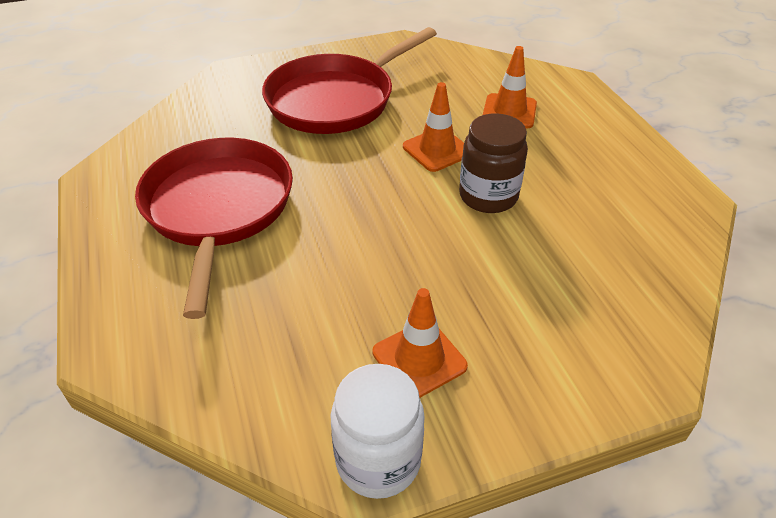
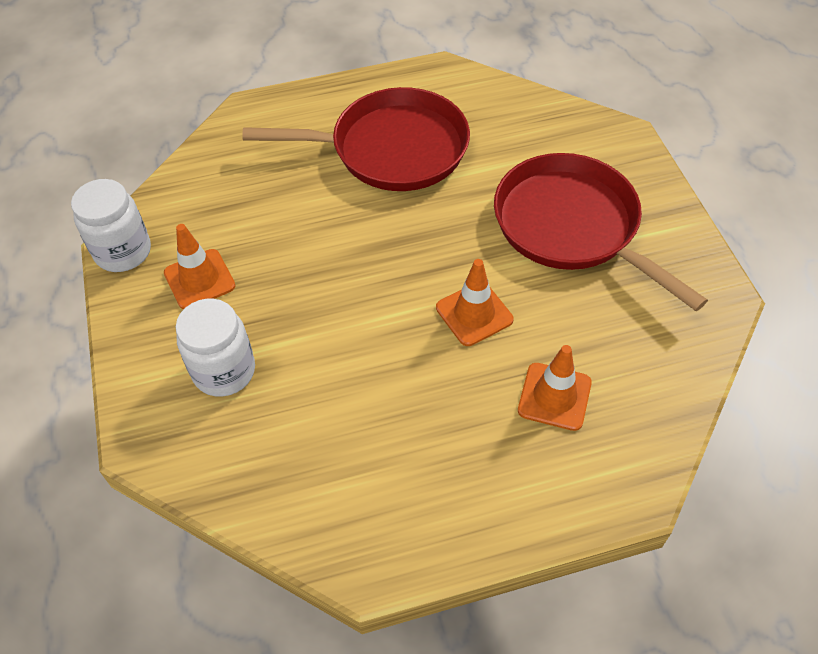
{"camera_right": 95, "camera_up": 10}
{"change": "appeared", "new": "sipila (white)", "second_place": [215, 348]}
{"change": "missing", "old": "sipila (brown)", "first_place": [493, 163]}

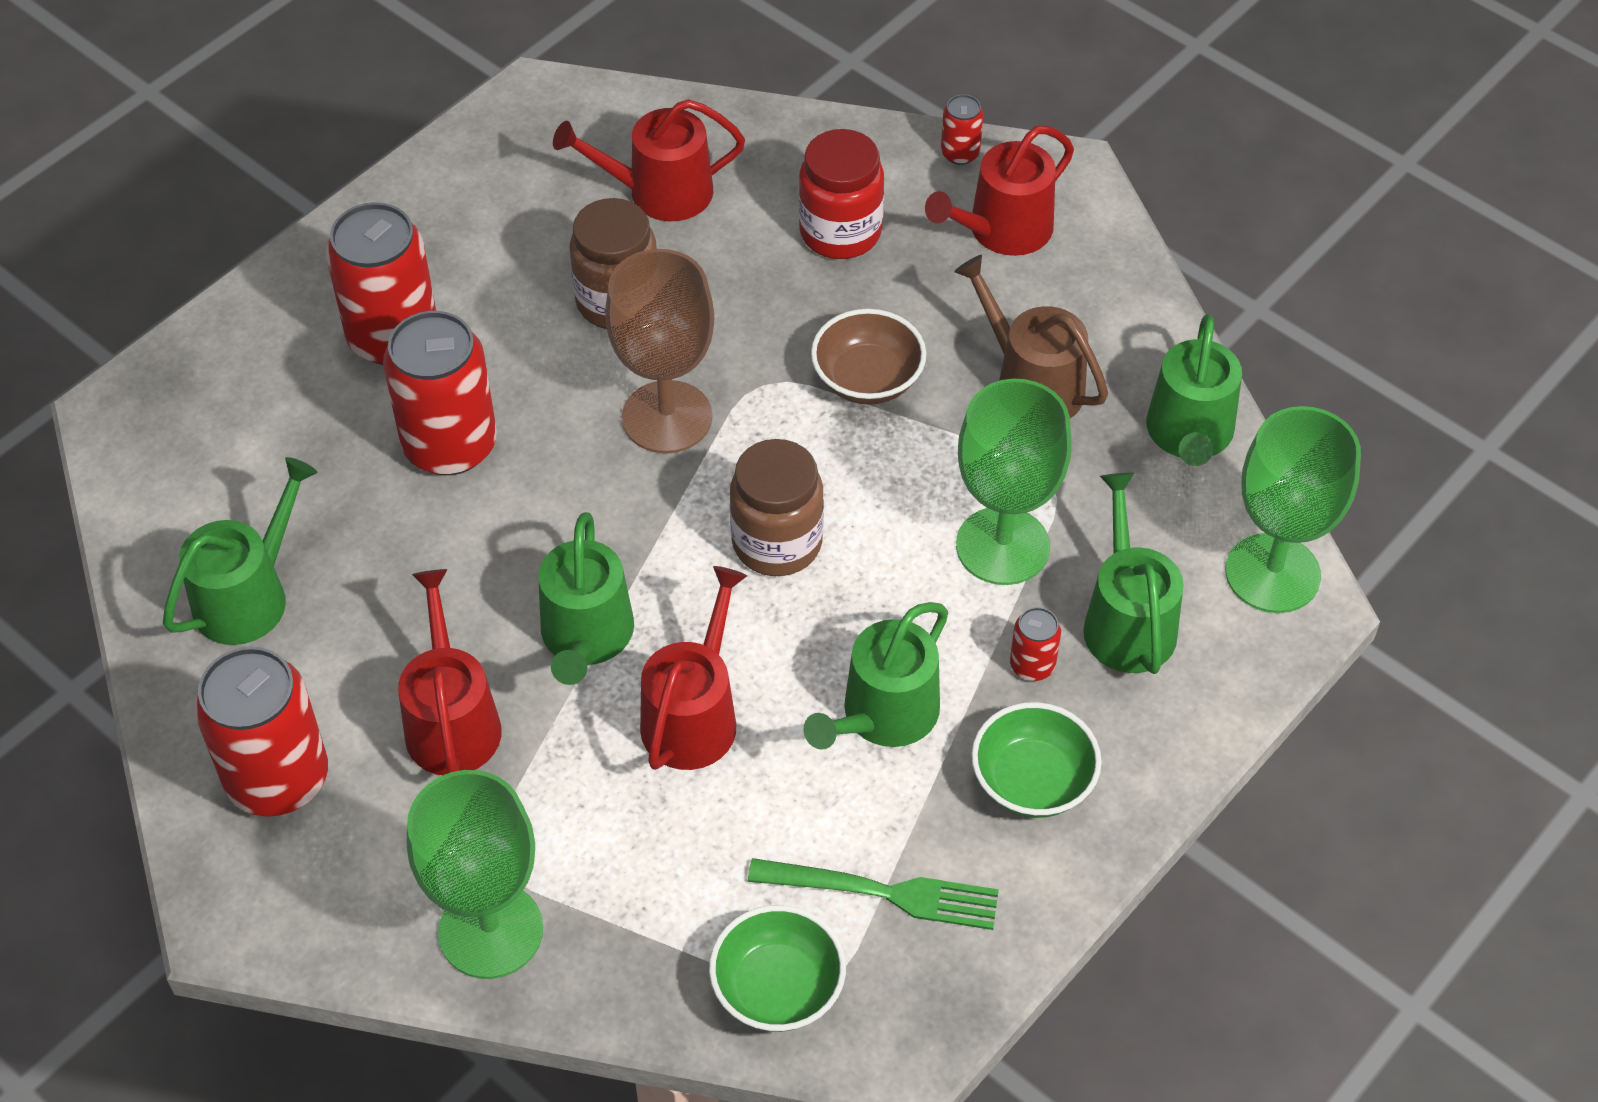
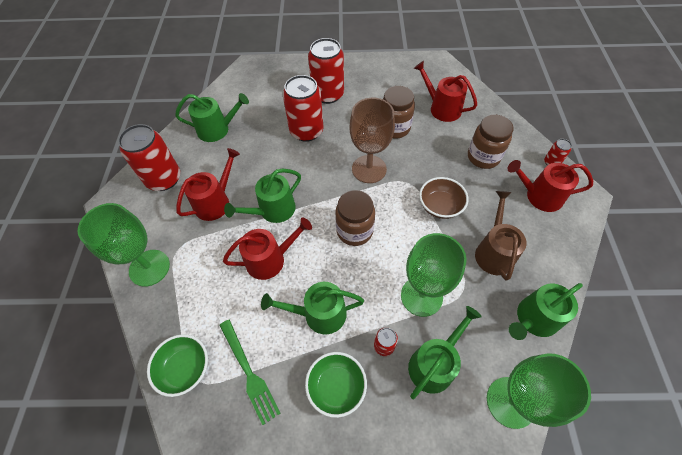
{"camera_right": 50, "camera_up": 5}
{"change": "colour", "old": "sipila (red)", "new": "sipila (brown)", "first_place": [841, 194], "second_place": [491, 142]}

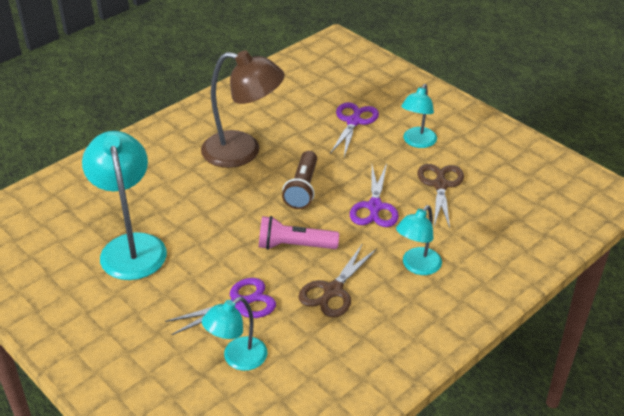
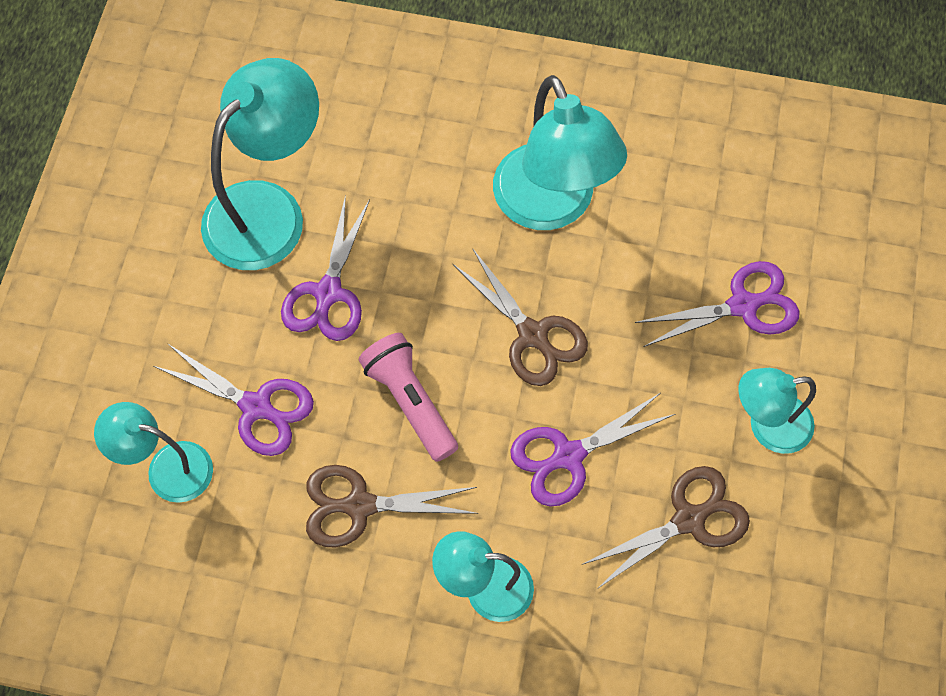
{"camera_right": 55, "camera_up": 25}
{"change": "appeared", "new": "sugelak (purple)", "second_place": [325, 268]}
{"change": "exchanged", "old": "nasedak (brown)", "new": "sugelak (brown)", "first_place": [299, 180], "second_place": [520, 317]}
{"change": "colour", "old": "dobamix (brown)", "new": "dobamix (turquoise)", "first_place": [243, 109], "second_place": [560, 152]}

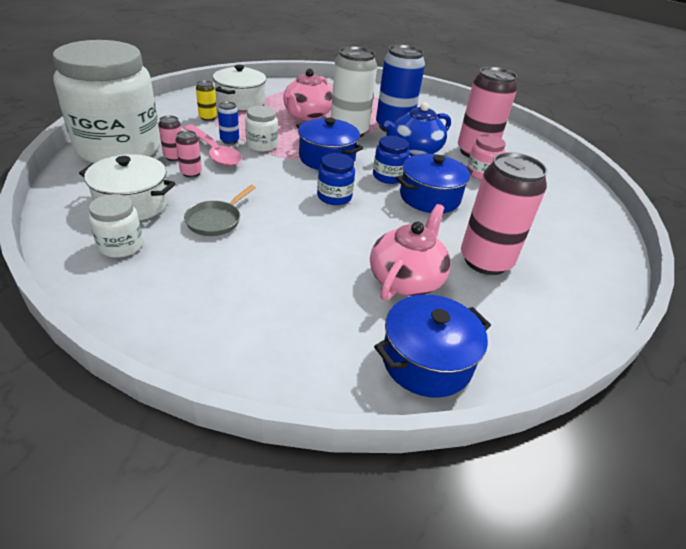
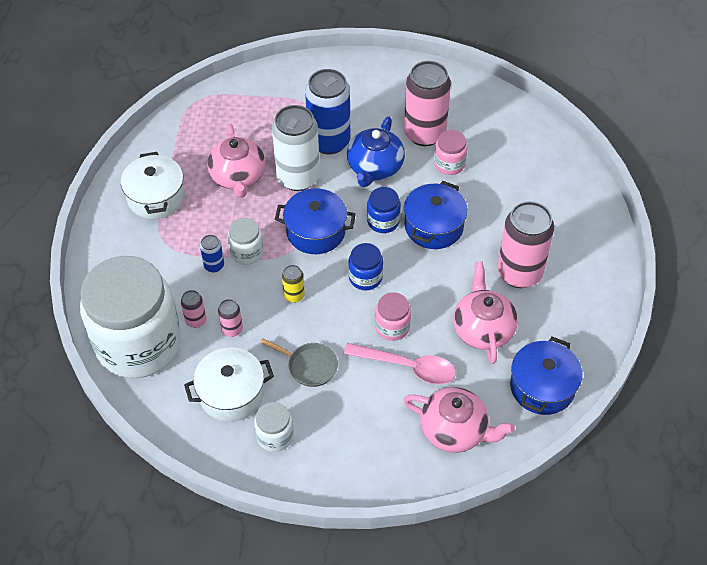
{"camera_right": -30, "camera_up": 15}
{"change": "spun", "old": "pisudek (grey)", "first_place": [220, 210], "second_place": [299, 362], "degrees": -60}
{"change": "relocated", "old": "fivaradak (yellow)", "first_place": [206, 100], "second_place": [293, 284]}
{"change": "relocated", "old": "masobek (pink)", "first_place": [212, 145], "second_place": [400, 363]}
{"change": "appeared", "new": "sipila (pink)", "second_place": [393, 316]}
{"change": "appeared", "new": "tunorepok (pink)", "second_place": [459, 420]}

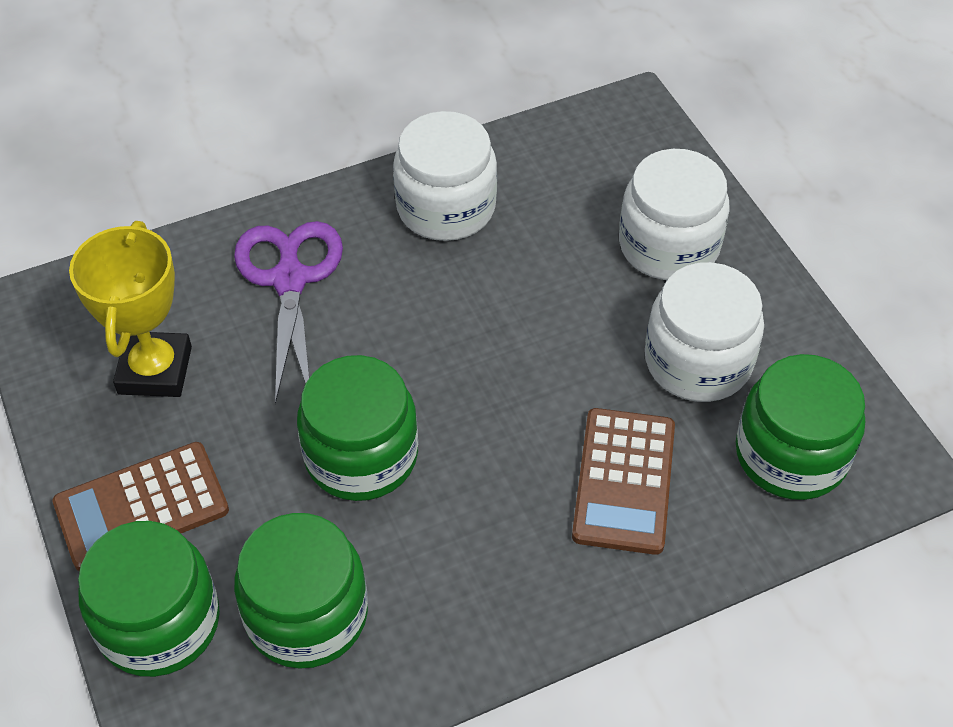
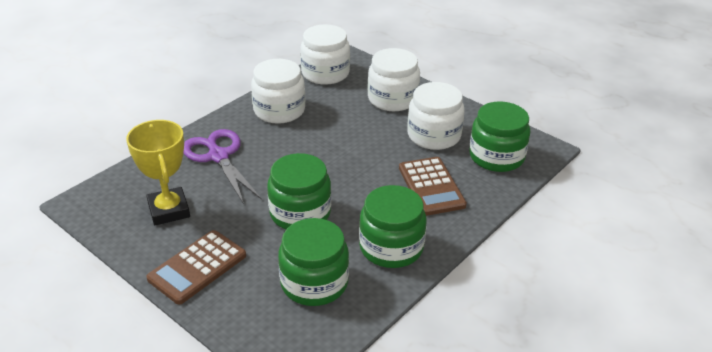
{"camera_right": -25, "camera_up": -15}
{"change": "appeared", "new": "sipila (white)", "second_place": [325, 54]}
{"change": "relocated", "old": "sipila (green)", "first_place": [149, 599], "second_place": [392, 226]}

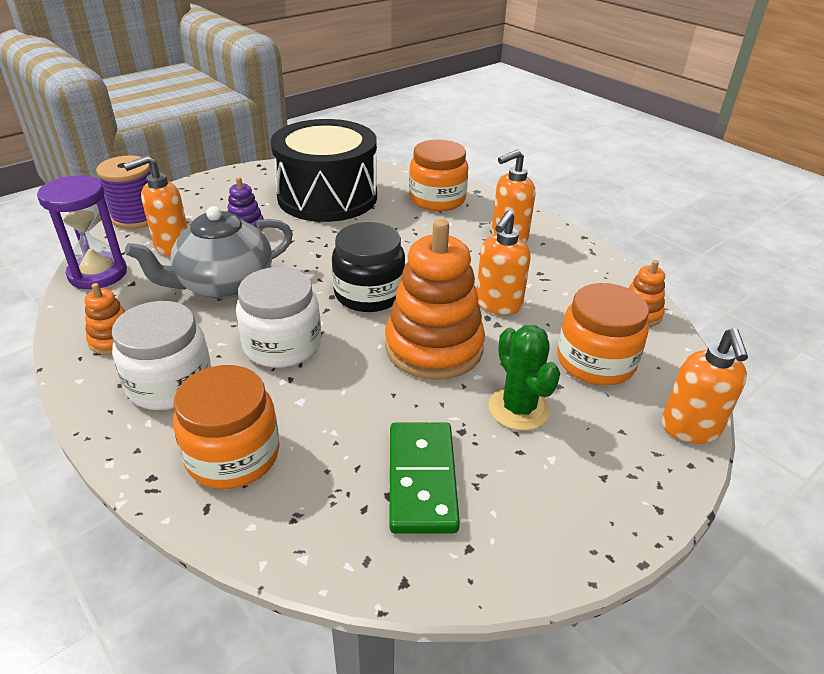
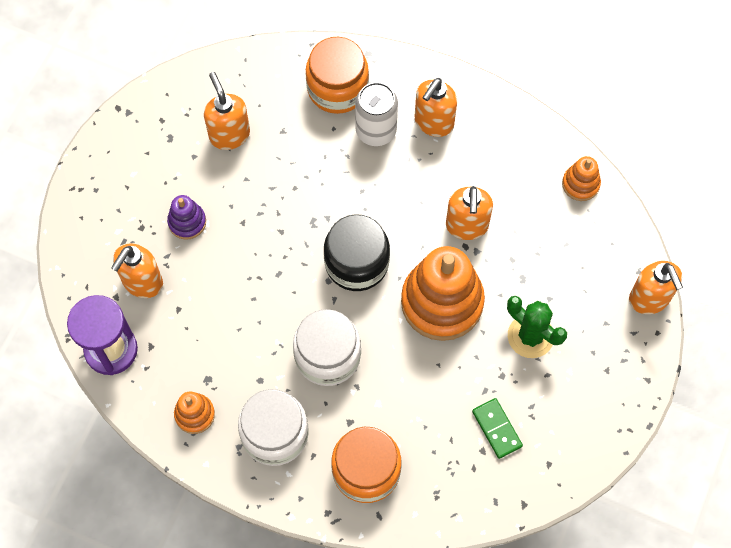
{"camera_right": -25, "camera_up": 30}
{"change": "exchanged", "old": "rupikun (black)", "new": "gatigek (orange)", "first_place": [324, 170], "second_place": [227, 111]}
{"change": "appeared", "new": "fivaradak (white)", "second_place": [376, 114]}
{"change": "size", "old": "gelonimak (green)", "first_place": [424, 478], "second_place": [497, 428], "factor": 0.62}
{"change": "missing", "old": "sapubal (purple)", "first_place": [123, 192]}
{"change": "missing", "old": "tunorepok (grey)", "first_place": [209, 252]}
{"change": "missing", "old": "sipila (orange)", "first_place": [603, 334]}

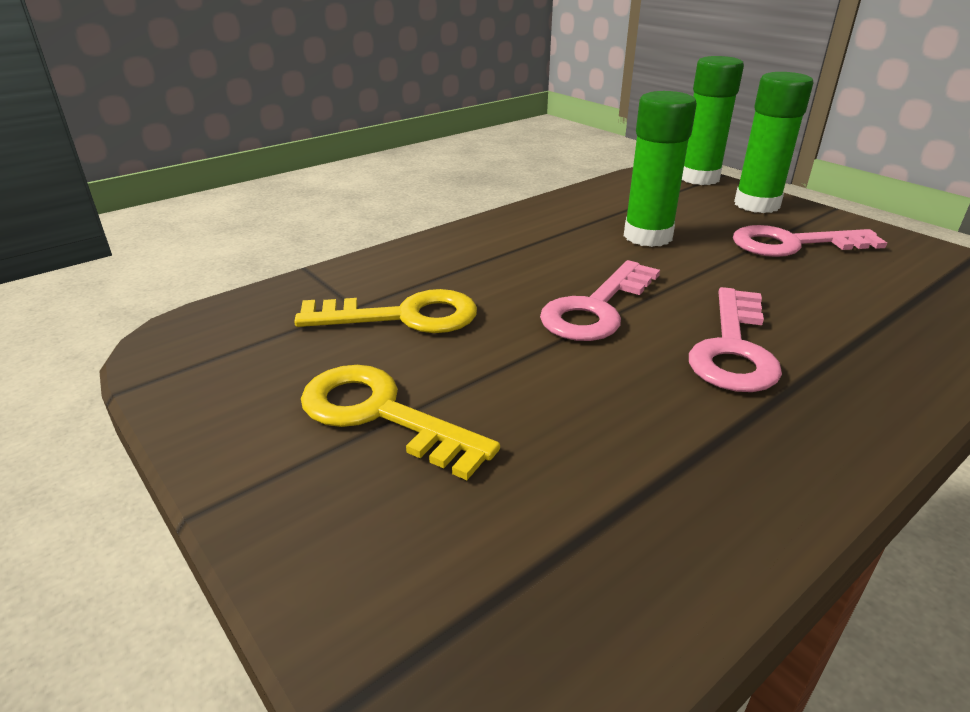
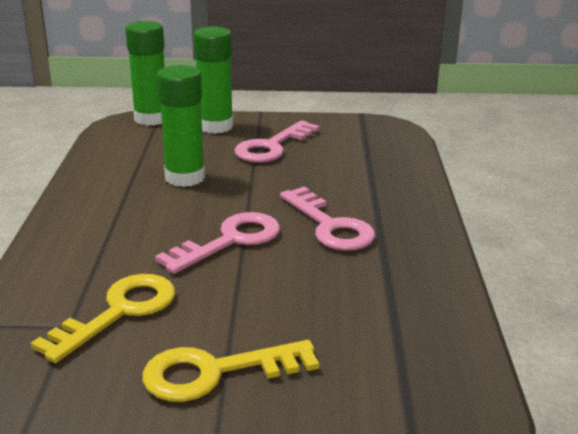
{"camera_right": -50, "camera_up": -5}
{"change": "spun", "old": "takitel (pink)", "first_place": [600, 300], "second_place": [217, 243], "degrees": -120}

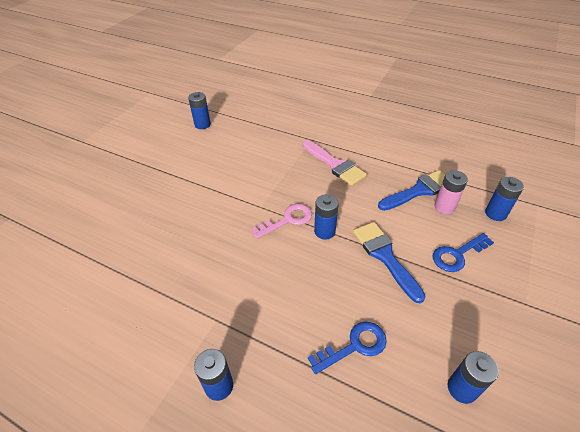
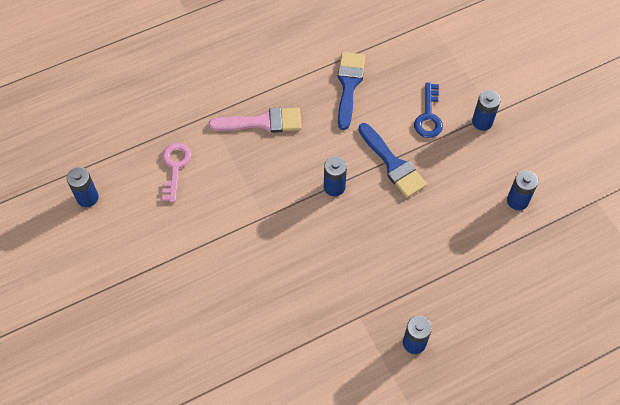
{"camera_right": -55, "camera_up": 15}
{"change": "relocated", "old": "takitel (pink)", "first_place": [281, 221], "second_place": [177, 172]}
{"change": "spun", "old": "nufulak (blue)", "first_place": [389, 262], "second_place": [392, 160], "degrees": -135}
{"change": "relocated", "old": "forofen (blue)", "first_place": [504, 199], "second_place": [486, 110]}
{"change": "missing", "old": "takitel (blue)", "first_place": [347, 348]}
{"change": "missing", "old": "forofen (pink)", "first_place": [451, 192]}

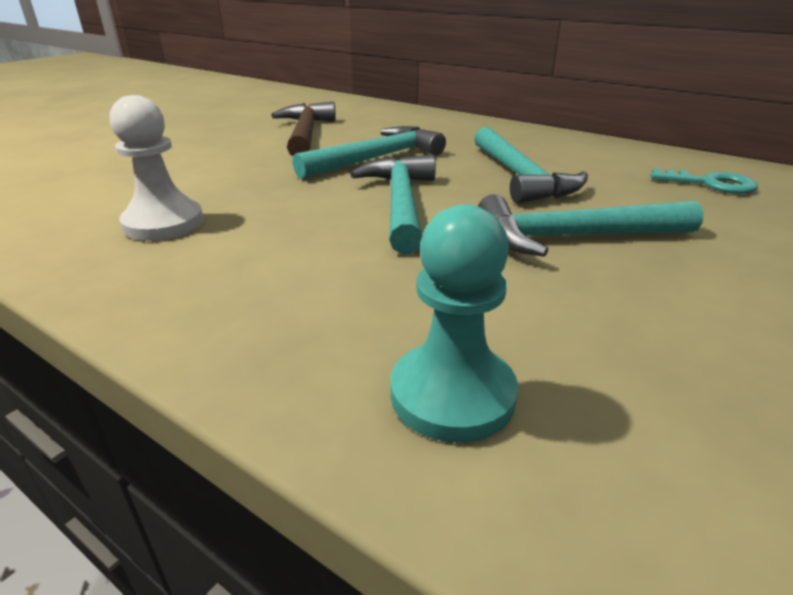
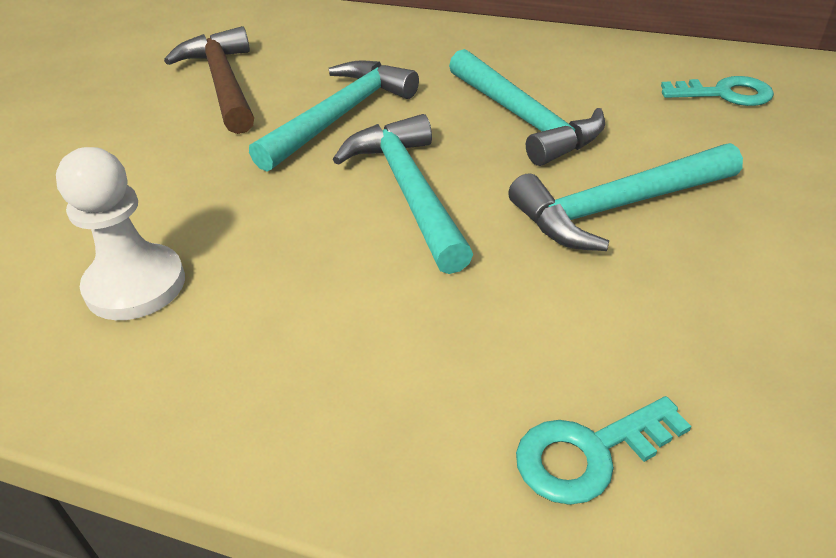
{"camera_right": -15, "camera_up": 10}
{"change": "exchanged", "old": "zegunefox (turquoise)", "new": "takitel (turquoise)", "first_place": [454, 323], "second_place": [603, 450]}

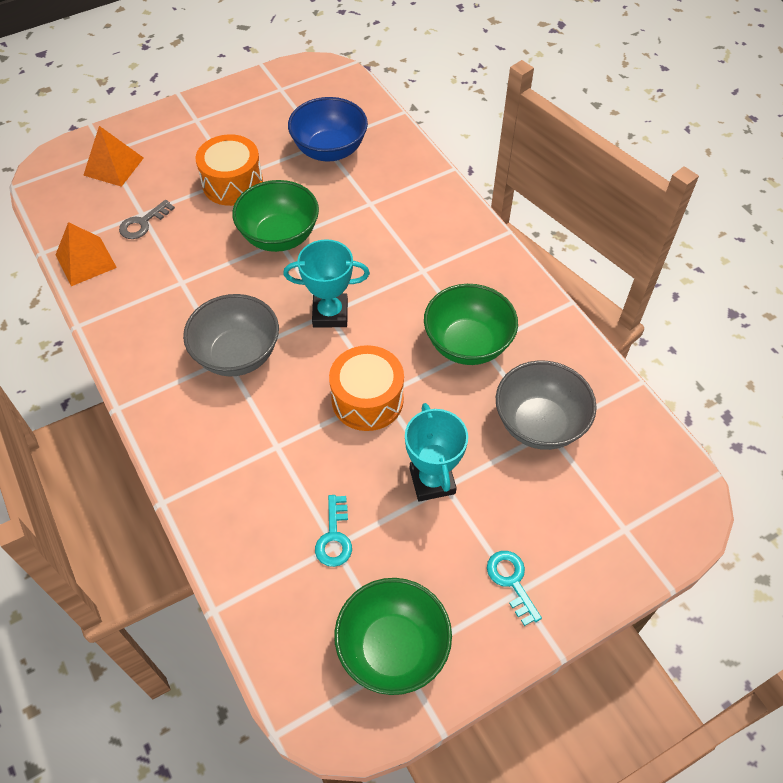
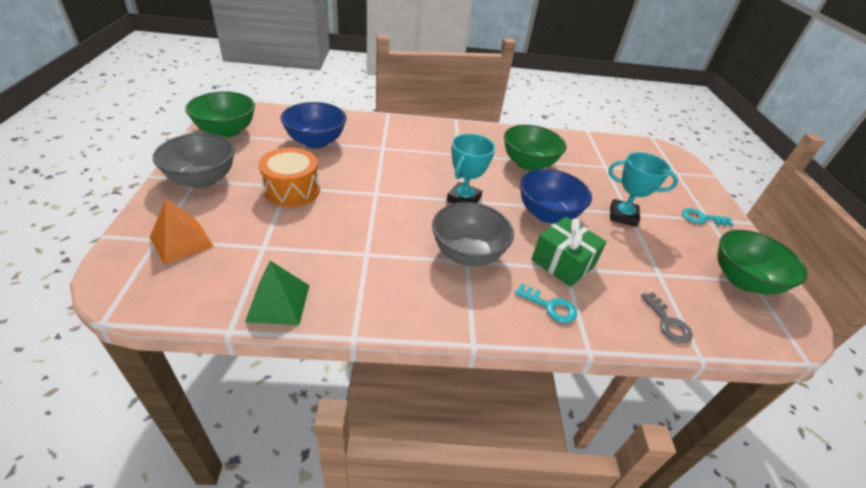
{"camera_right": -65, "camera_up": -15}
{"change": "relocated", "old": "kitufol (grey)", "first_place": [546, 405], "second_place": [194, 160]}
{"change": "relocated", "old": "kitufol (green)", "first_place": [275, 216], "second_place": [220, 114]}
{"change": "colour", "old": "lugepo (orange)", "new": "lugepo (green)", "first_place": [86, 254], "second_place": [277, 293]}
{"change": "relocated", "old": "takitel (turquoise)", "first_place": [333, 531], "second_place": [546, 303]}
{"change": "exchanged", "old": "rupikun (orange)", "new": "kitufol (blue)", "first_place": [366, 388], "second_place": [556, 196]}
{"change": "appeared", "new": "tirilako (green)", "second_place": [569, 252]}
{"change": "relocated", "old": "takitel (grey)", "first_place": [147, 219], "second_place": [667, 318]}

